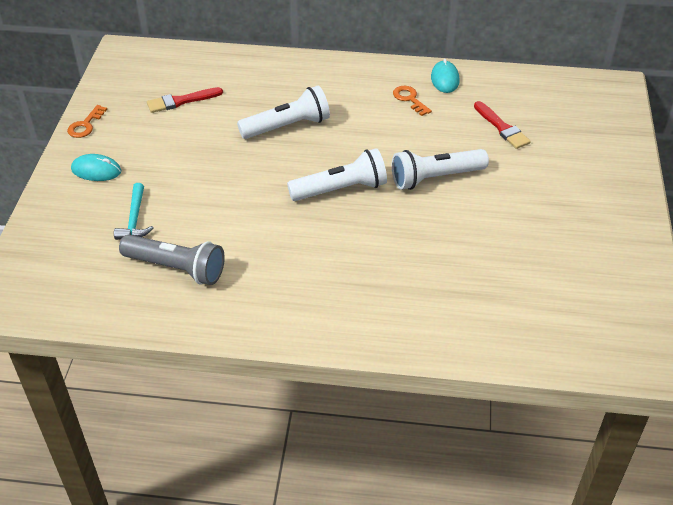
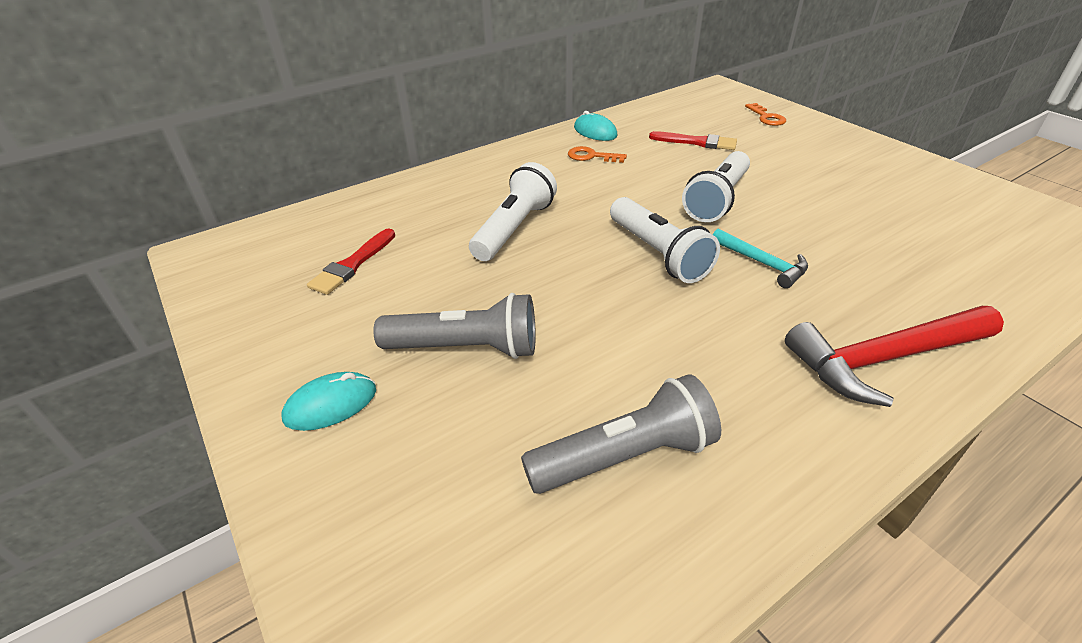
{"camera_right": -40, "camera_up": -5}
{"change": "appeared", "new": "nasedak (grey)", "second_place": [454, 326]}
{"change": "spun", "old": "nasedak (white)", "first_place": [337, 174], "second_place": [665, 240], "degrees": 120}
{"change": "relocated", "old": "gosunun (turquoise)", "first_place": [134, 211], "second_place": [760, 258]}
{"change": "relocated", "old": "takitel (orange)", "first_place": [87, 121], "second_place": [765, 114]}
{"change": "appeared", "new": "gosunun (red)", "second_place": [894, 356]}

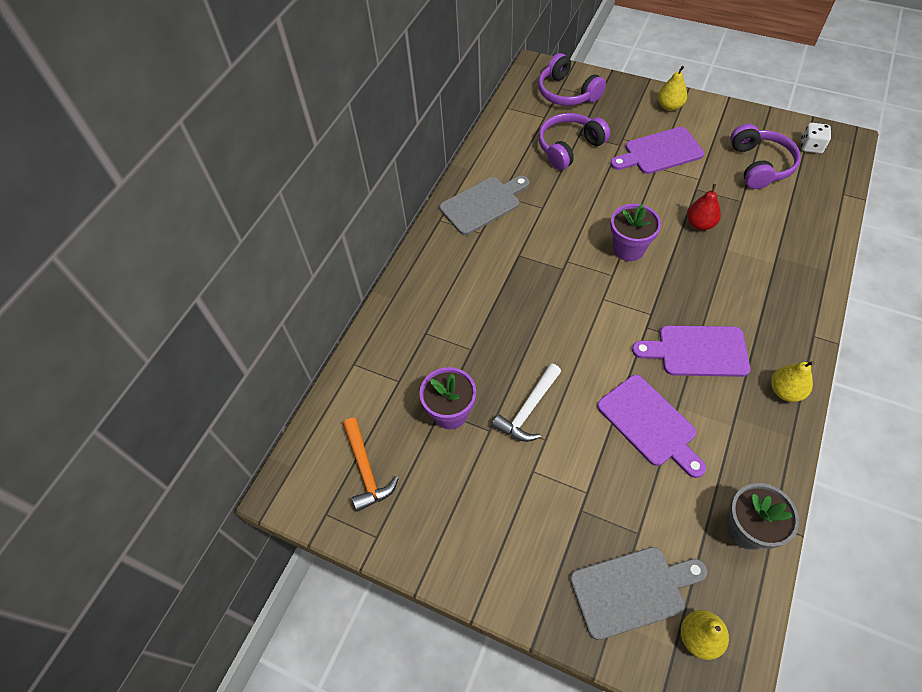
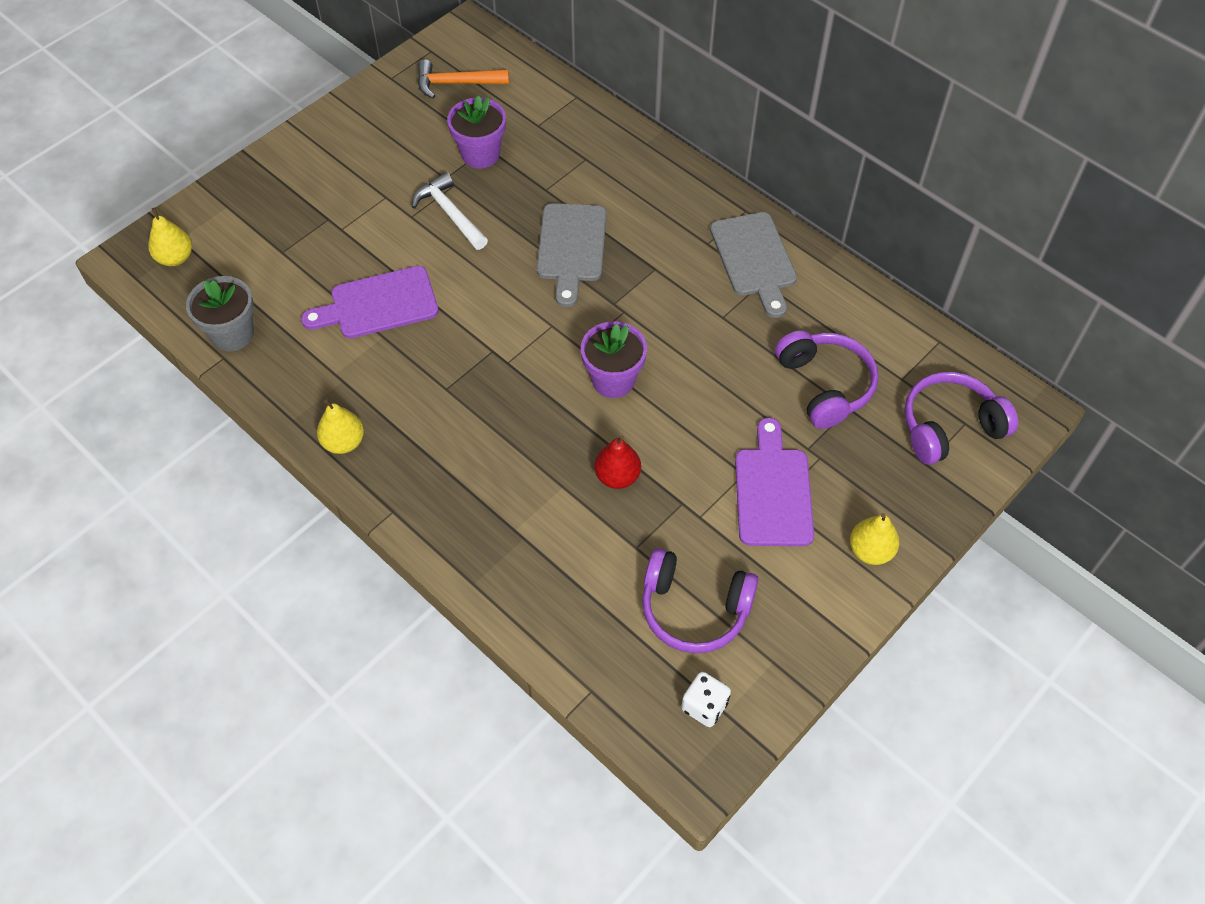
{"camera_right": 105, "camera_up": 0}
{"change": "relocated", "old": "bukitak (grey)", "first_place": [638, 593], "second_place": [571, 255]}
{"change": "missing", "old": "bukitak (purple)", "first_place": [691, 351]}

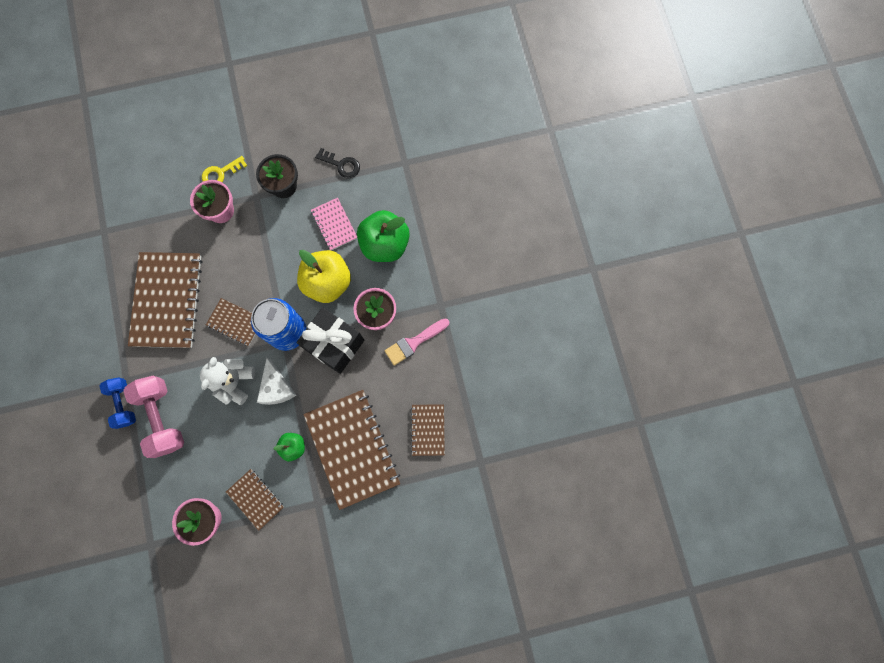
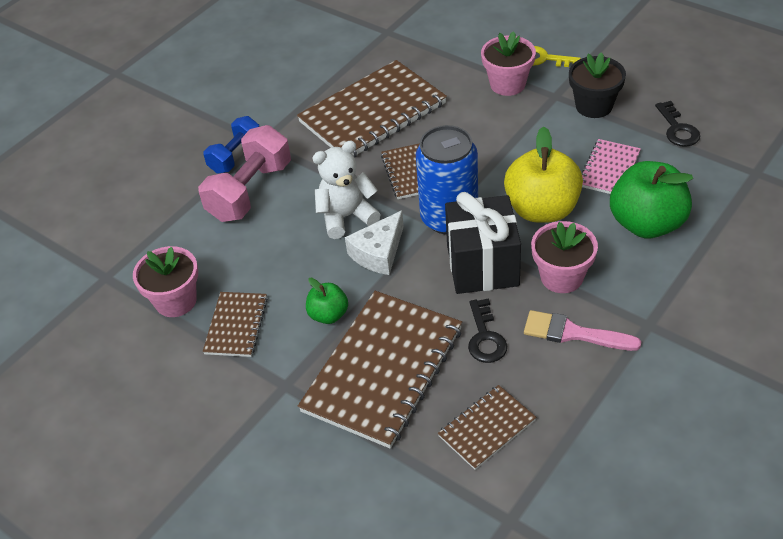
{"camera_right": 55, "camera_up": -30}
{"change": "appeared", "new": "takitel (black)", "second_place": [487, 330]}

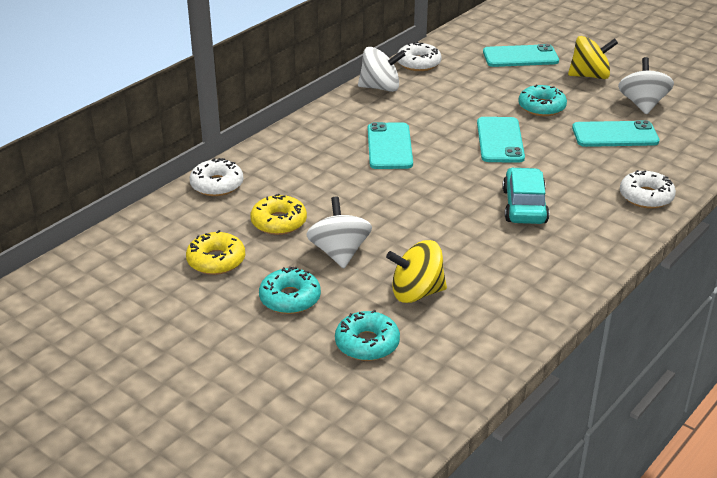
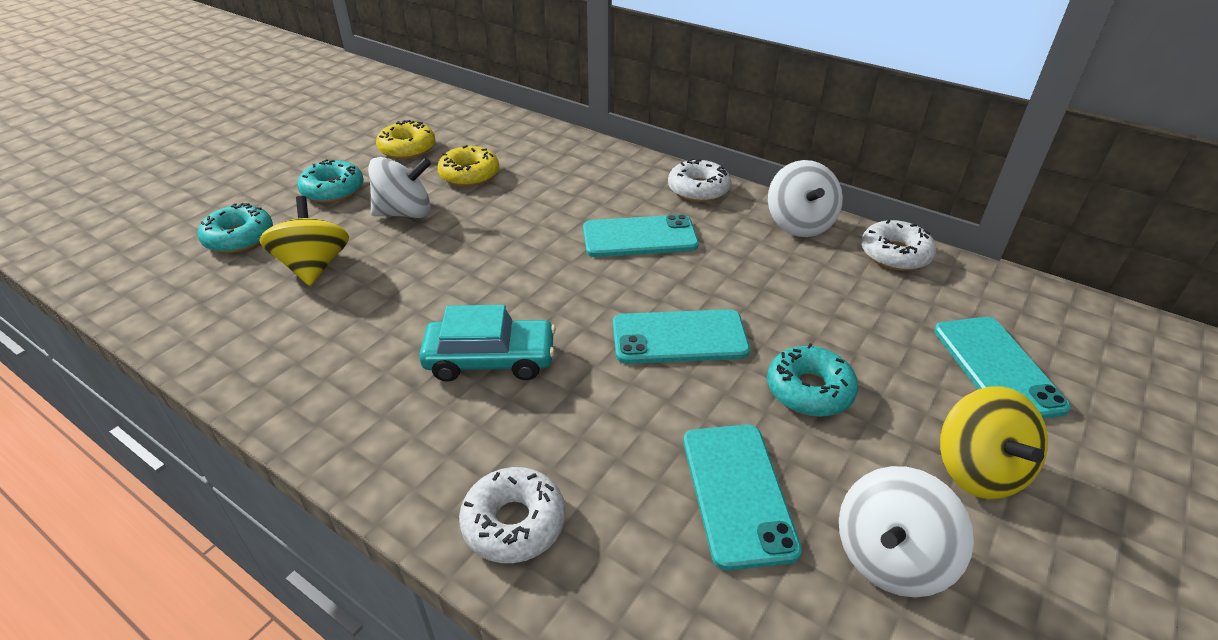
{"camera_right": 85, "camera_up": 5}
{"change": "relocated", "old": "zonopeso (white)", "first_place": [216, 177], "second_place": [699, 180]}
{"change": "spun", "old": "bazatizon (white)", "first_place": [646, 86], "second_place": [906, 531], "degrees": 135}

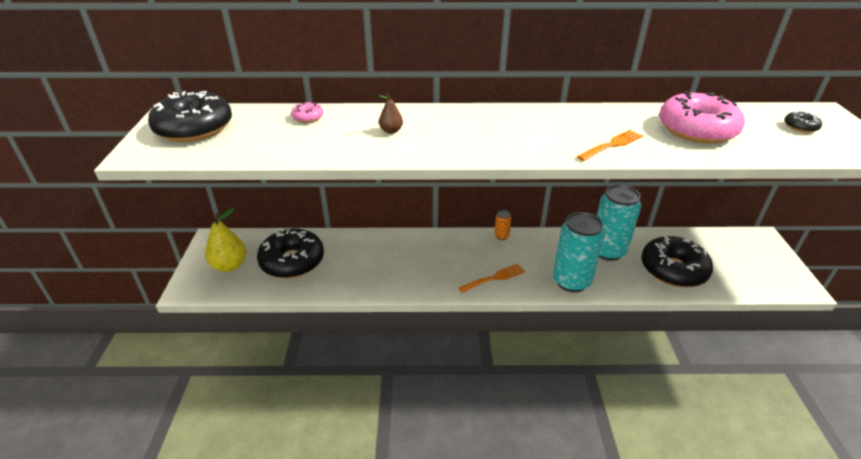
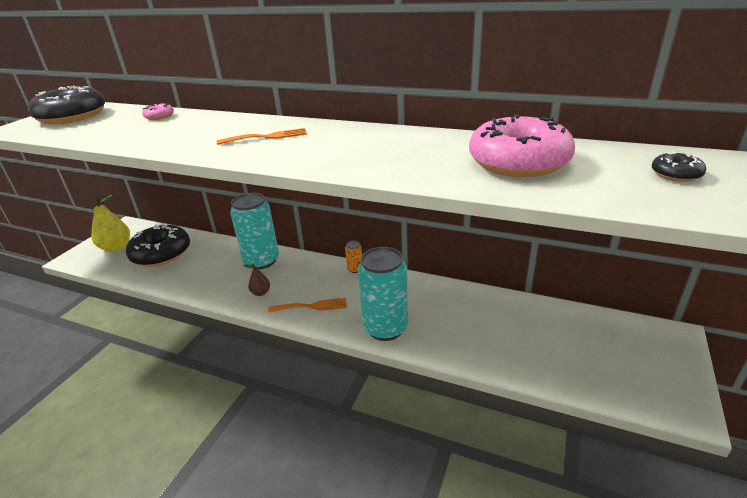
{"camera_right": 25, "camera_up": -5}
{"change": "relocated", "old": "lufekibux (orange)", "first_place": [610, 145], "second_place": [262, 136]}
{"change": "relocated", "old": "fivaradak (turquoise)", "first_place": [619, 222], "second_place": [254, 231]}
{"change": "relocated", "old": "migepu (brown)", "first_place": [391, 114], "second_place": [256, 280]}
{"change": "missing", "old": "zonopeso (black)", "first_place": [677, 261]}

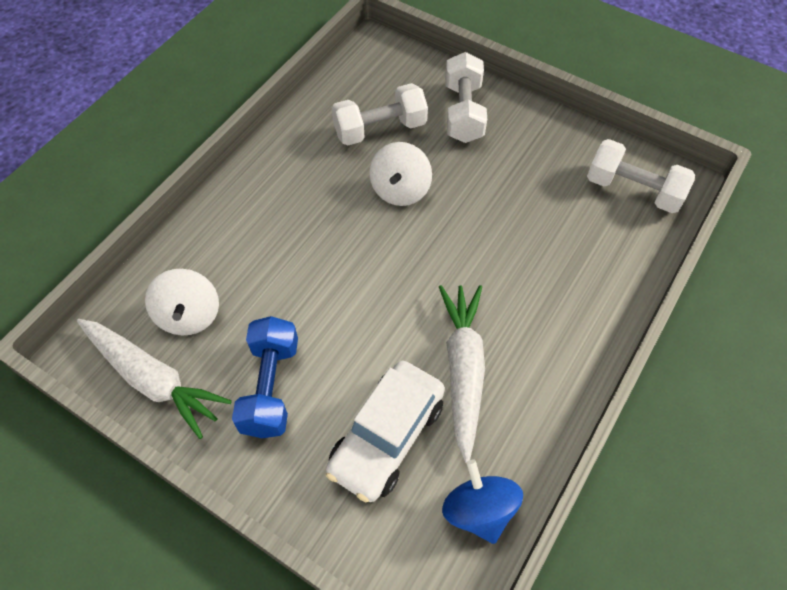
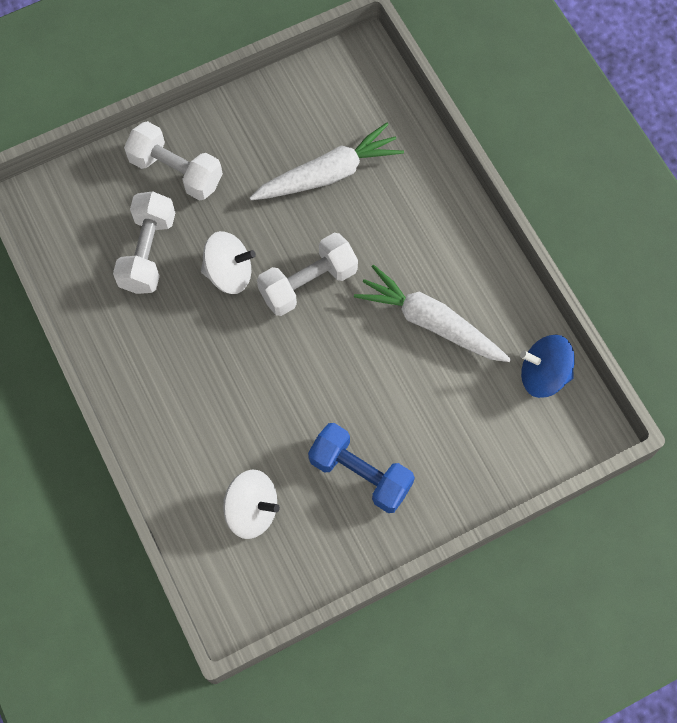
{"camera_right": -60, "camera_up": 10}
{"change": "spun", "old": "bazatizon (white)", "first_place": [400, 174], "second_place": [228, 262], "degrees": -45}
{"change": "relocated", "old": "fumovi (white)", "first_place": [154, 379], "second_place": [327, 161]}
{"change": "relocated", "old": "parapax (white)", "first_place": [641, 176], "second_place": [307, 274]}
{"change": "missing", "old": "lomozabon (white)", "first_place": [385, 431]}

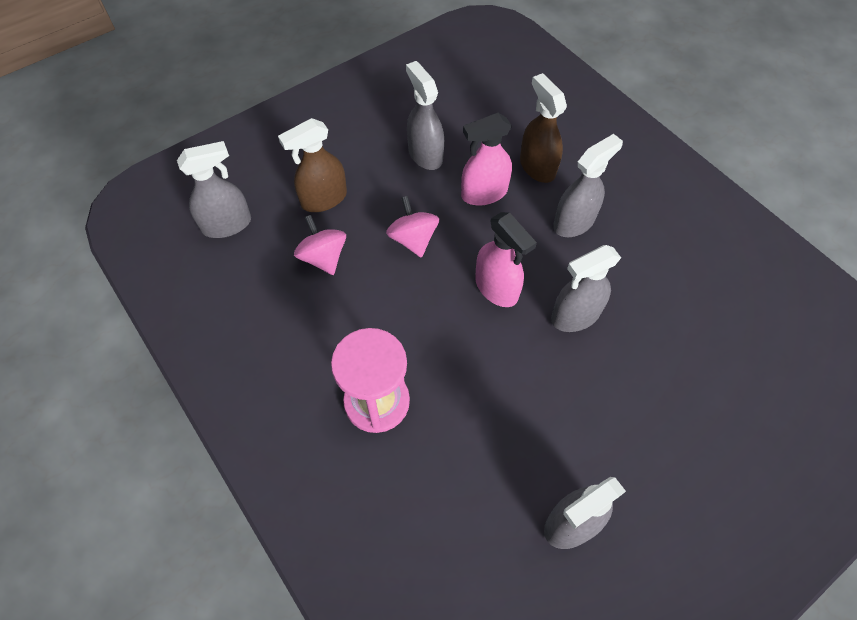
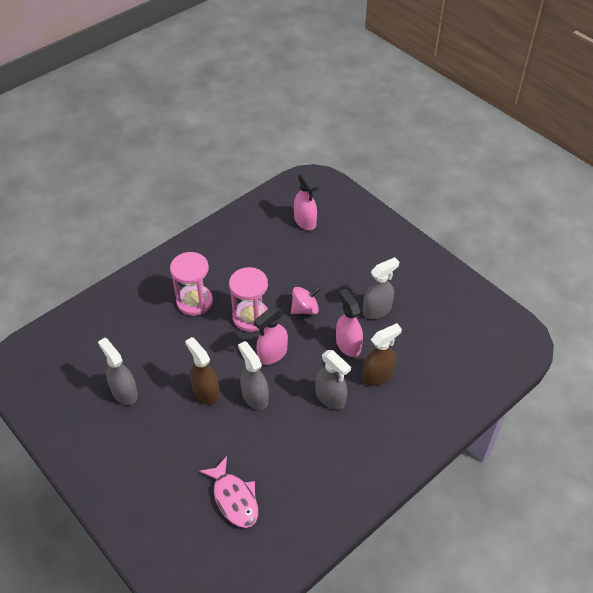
{"camera_right": 85, "camera_up": -10}
{"change": "relocated", "old": "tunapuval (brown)", "first_place": [312, 165], "second_place": [202, 371]}
{"change": "appeared", "new": "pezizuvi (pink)", "second_place": [228, 492]}
{"change": "appeared", "new": "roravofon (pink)", "second_place": [248, 299]}
{"change": "colour", "old": "tunapuval (grey)", "new": "tunapuval (pink)", "first_place": [214, 189], "second_place": [306, 201]}
{"change": "missing", "old": "bazatizon (pink)", "first_place": [320, 245]}

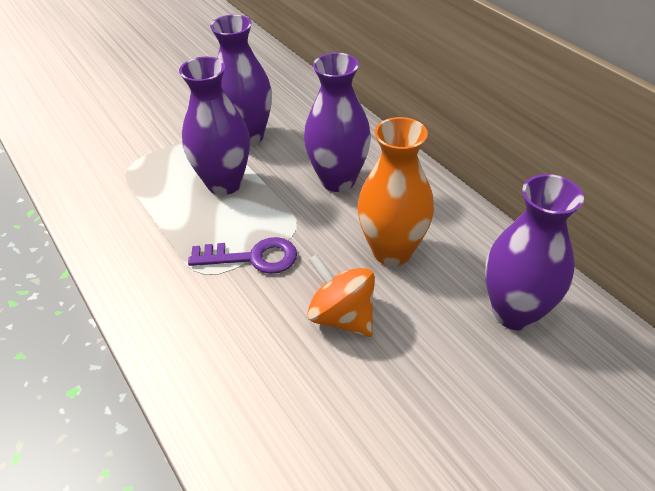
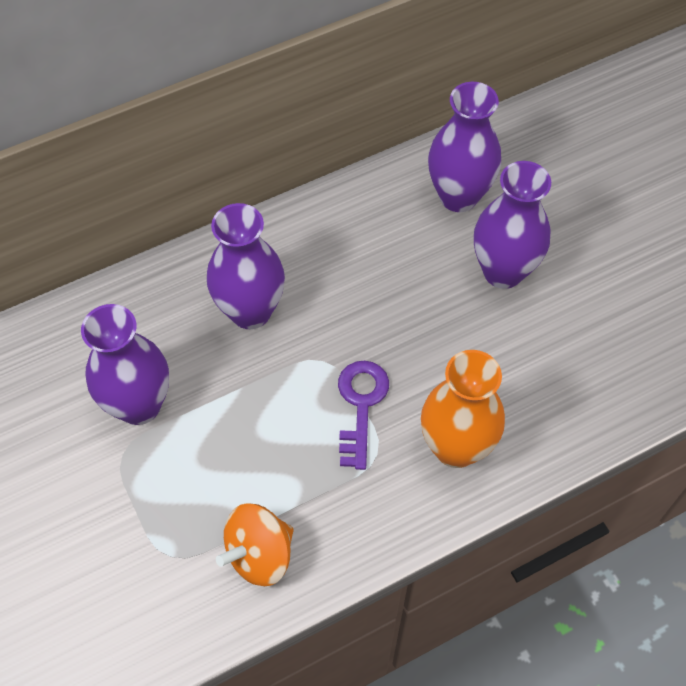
{"camera_right": -85, "camera_up": 15}
{"change": "relocated", "old": "bazatizon (orange)", "first_place": [341, 295], "second_place": [255, 544]}
{"change": "relocated", "old": "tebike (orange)", "first_place": [396, 191], "second_place": [463, 409]}
{"change": "relocated", "old": "tebike (purple)", "first_place": [214, 126], "second_place": [512, 225]}

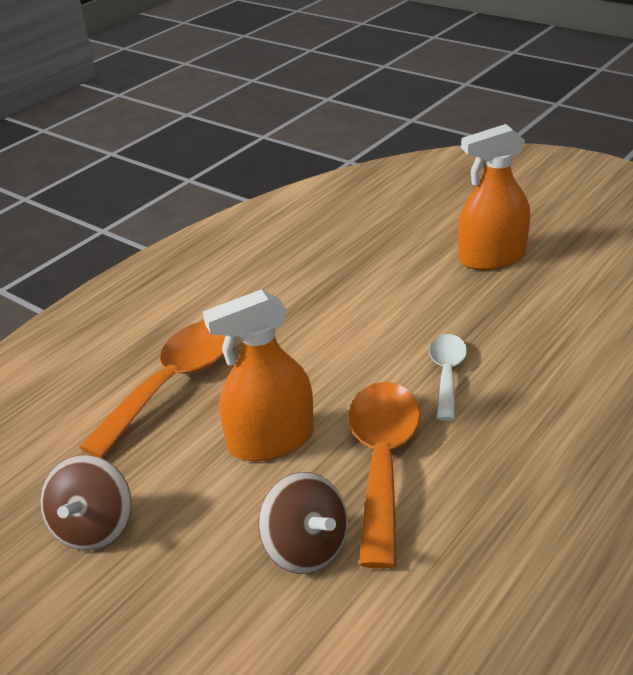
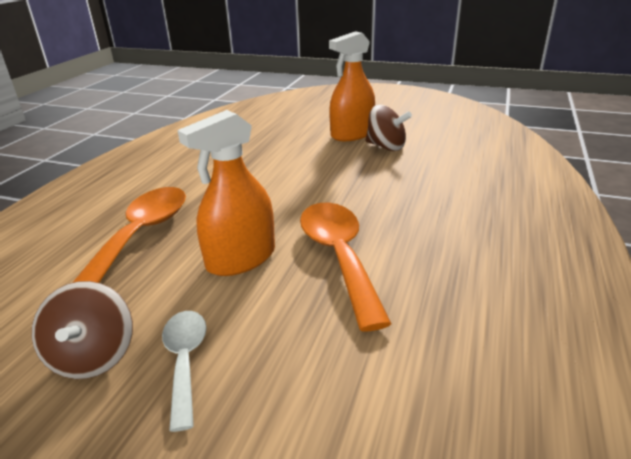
{"camera_right": -20, "camera_up": -5}
{"change": "relocated", "old": "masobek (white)", "first_place": [448, 377], "second_place": [184, 371]}
{"change": "relocated", "old": "bazatizon (brown)", "first_place": [303, 523], "second_place": [388, 128]}

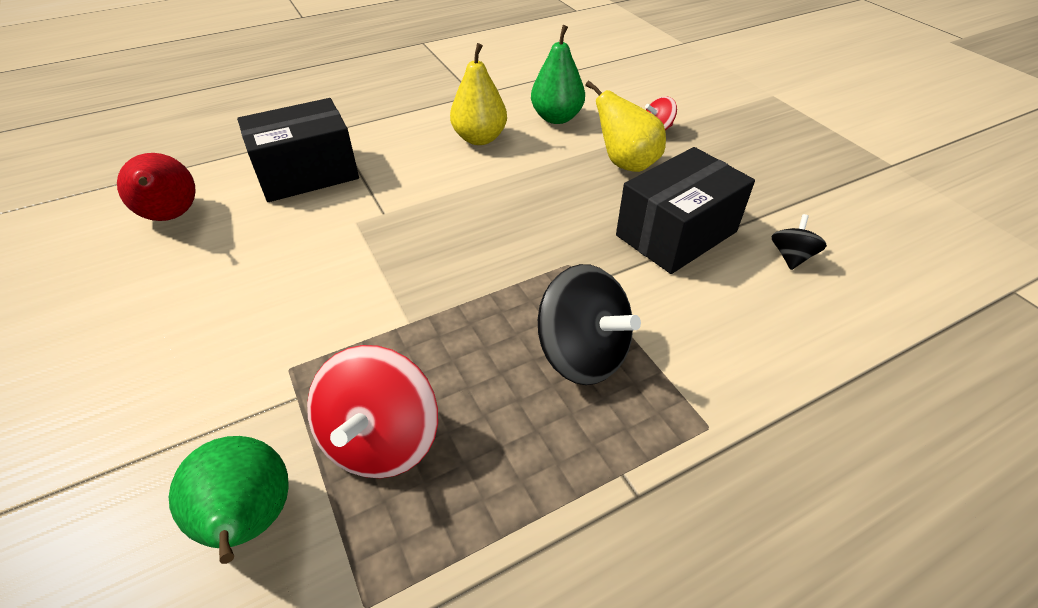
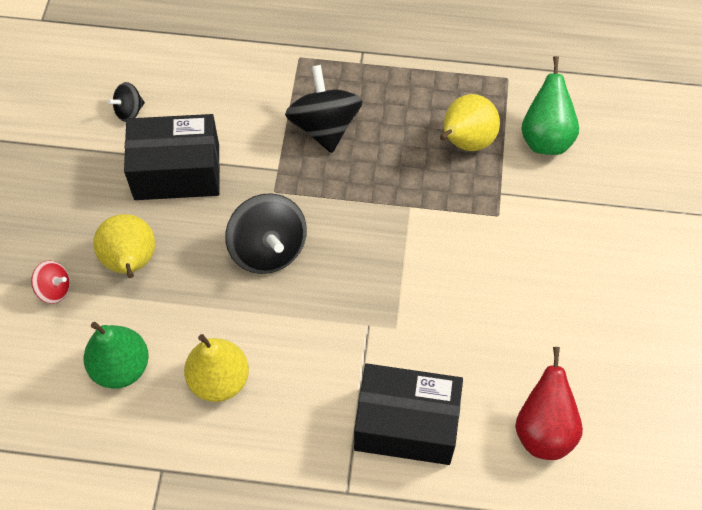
{"camera_right": -145, "camera_up": 15}
{"change": "appeared", "new": "bazatizon (black)", "second_place": [266, 233]}
{"change": "exchanged", "old": "bazatizon (red)", "new": "migepu (yellow)", "first_place": [372, 411], "second_place": [470, 122]}

